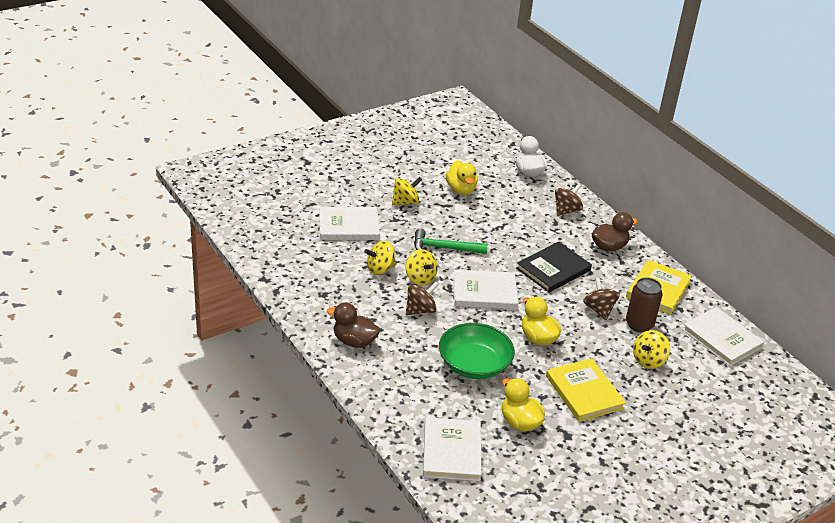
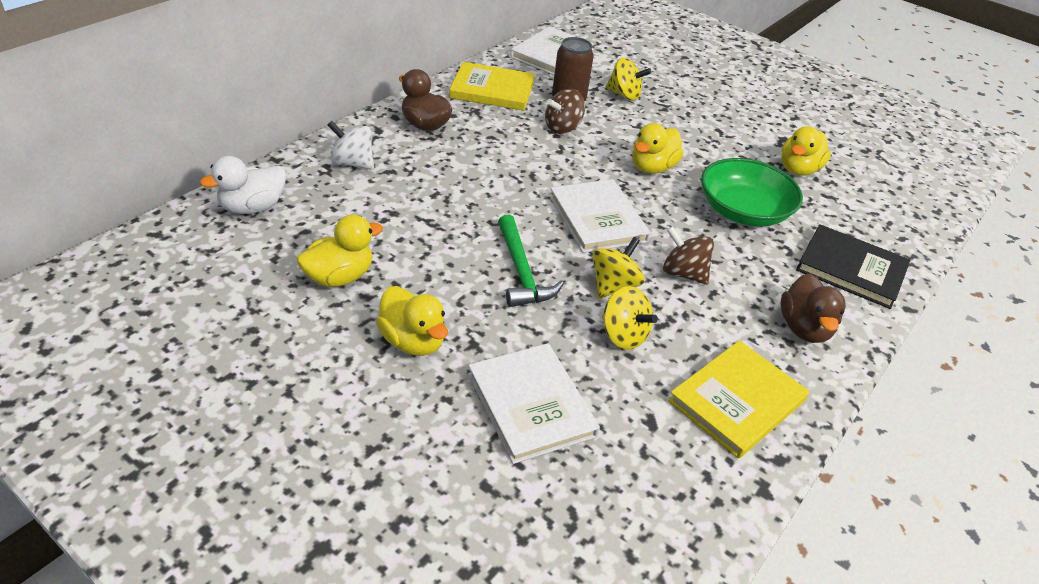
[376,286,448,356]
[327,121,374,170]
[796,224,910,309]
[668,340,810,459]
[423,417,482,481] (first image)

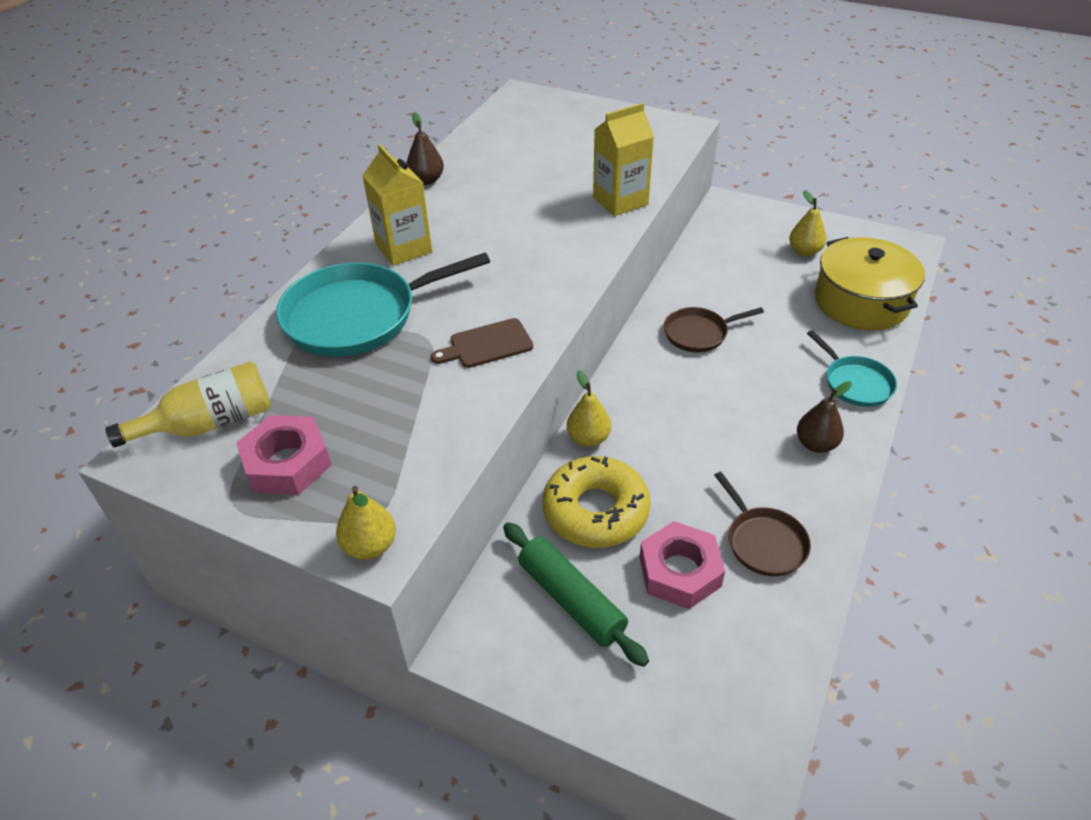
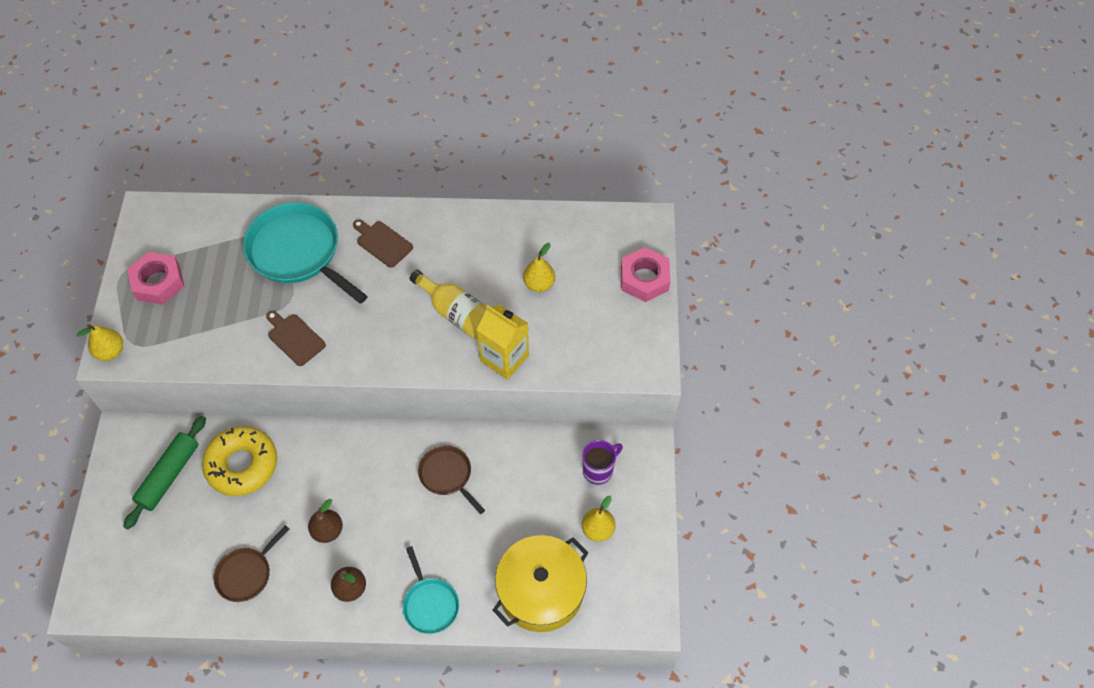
[308,499,343,543]
[353,219,413,268]
[403,546,459,634]
[409,270,486,339]
[523,243,555,292]
[621,247,671,302]
[582,440,623,485]

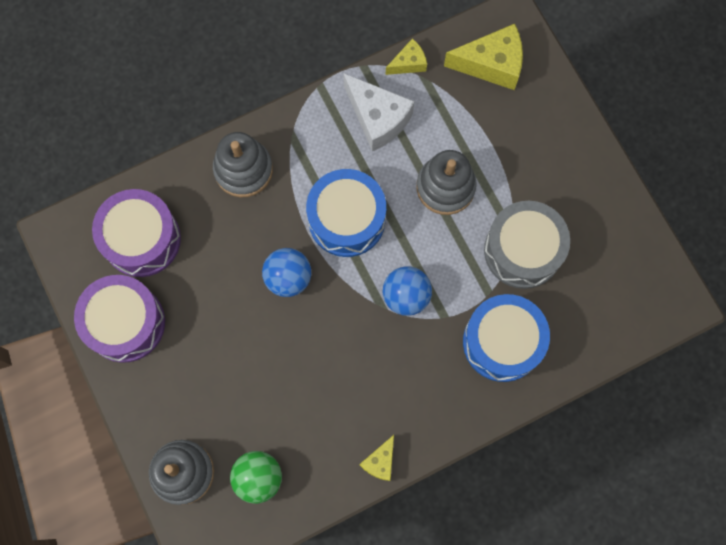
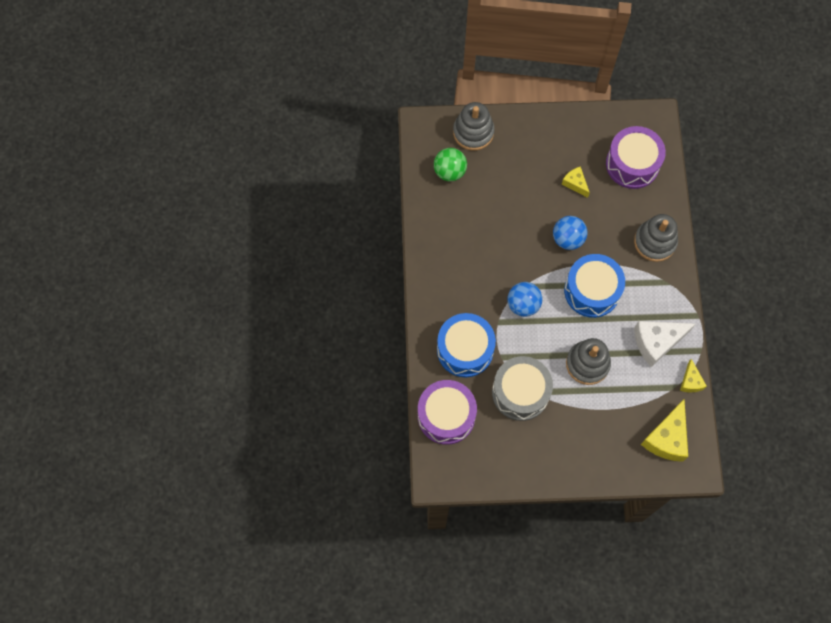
[418,380,477,445]
[562,166,590,198]

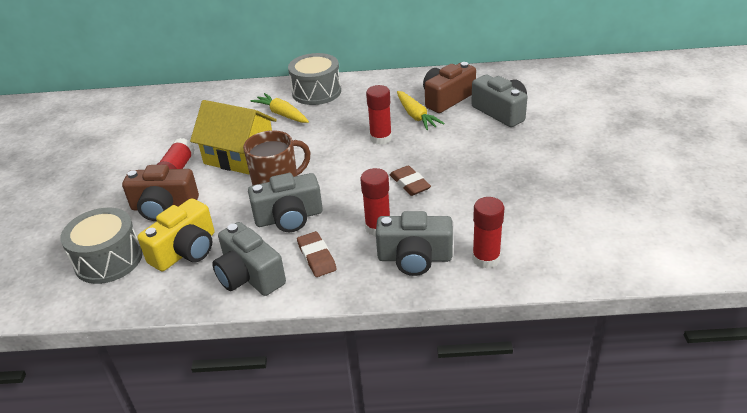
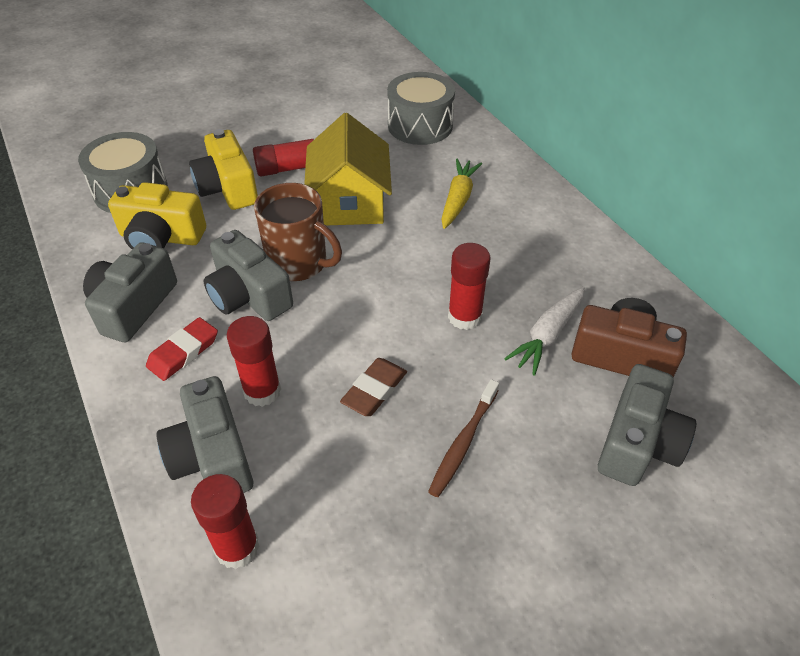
[387,72,455,145]
[504,287,585,376]
[189,129,258,210]
[146,317,218,381]
[428,379,499,497]

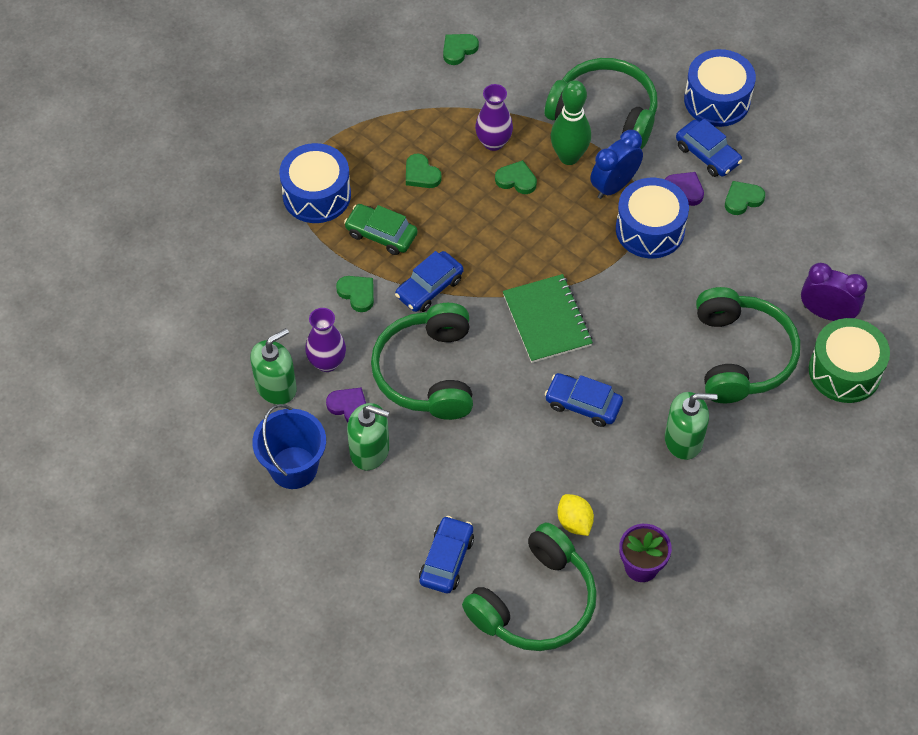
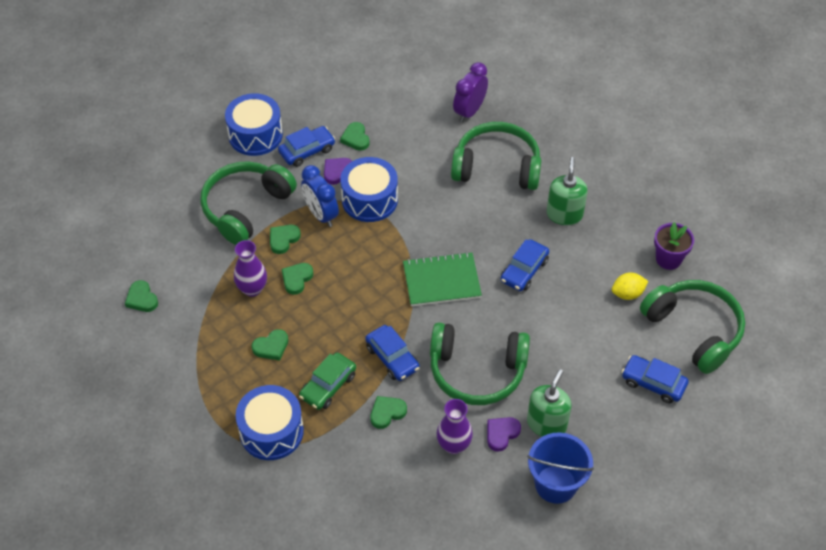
[270,225,301,254]
[809,318,890,403] (first image)
[250,328,297,405] (first image)

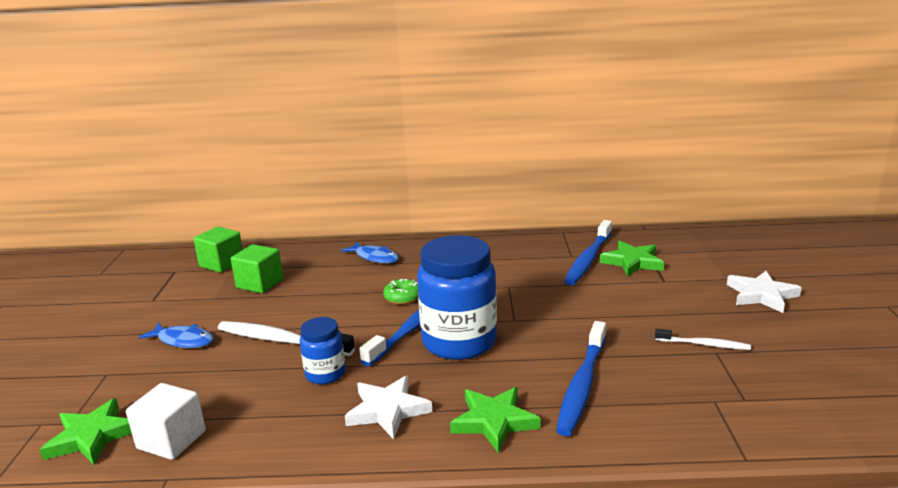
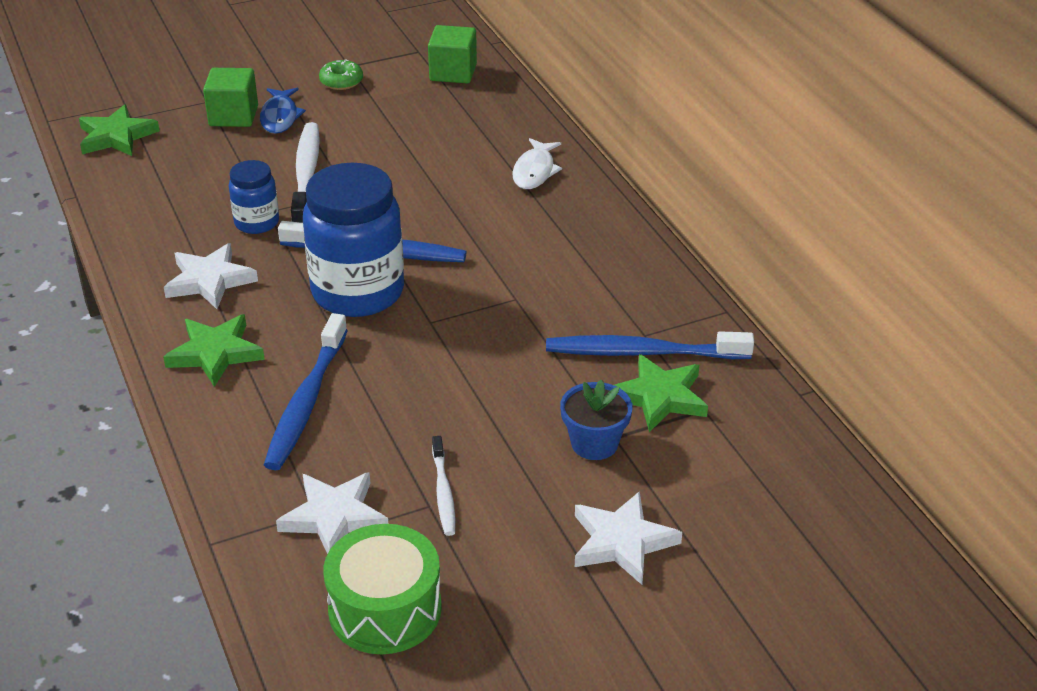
[513,138,562,189]
[203,68,258,127]
[319,59,363,90]
[264,313,348,470]
[126,383,206,460] (first image)
[560,379,632,460]
[276,472,388,554]
[323,524,442,654]

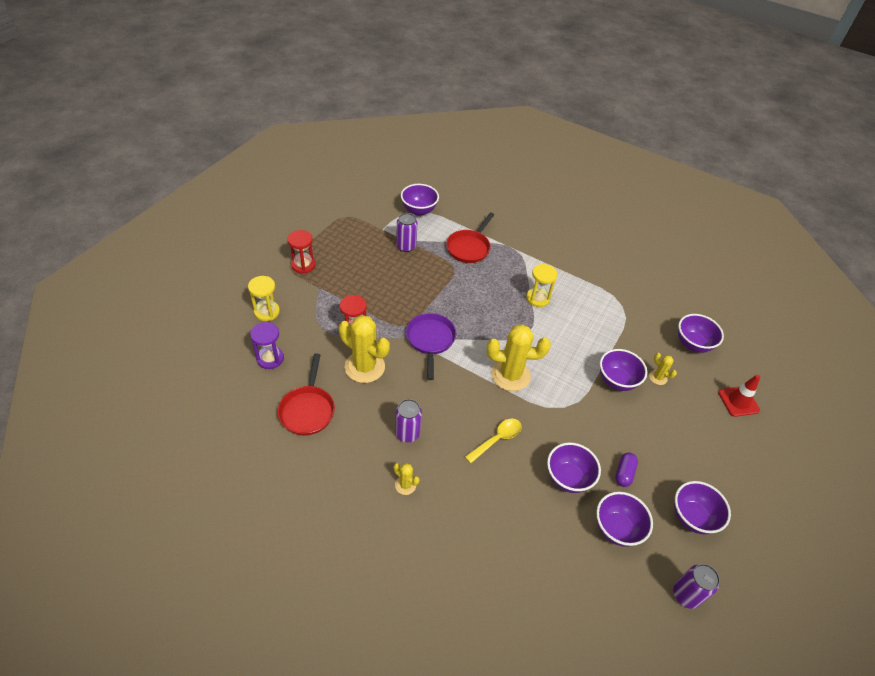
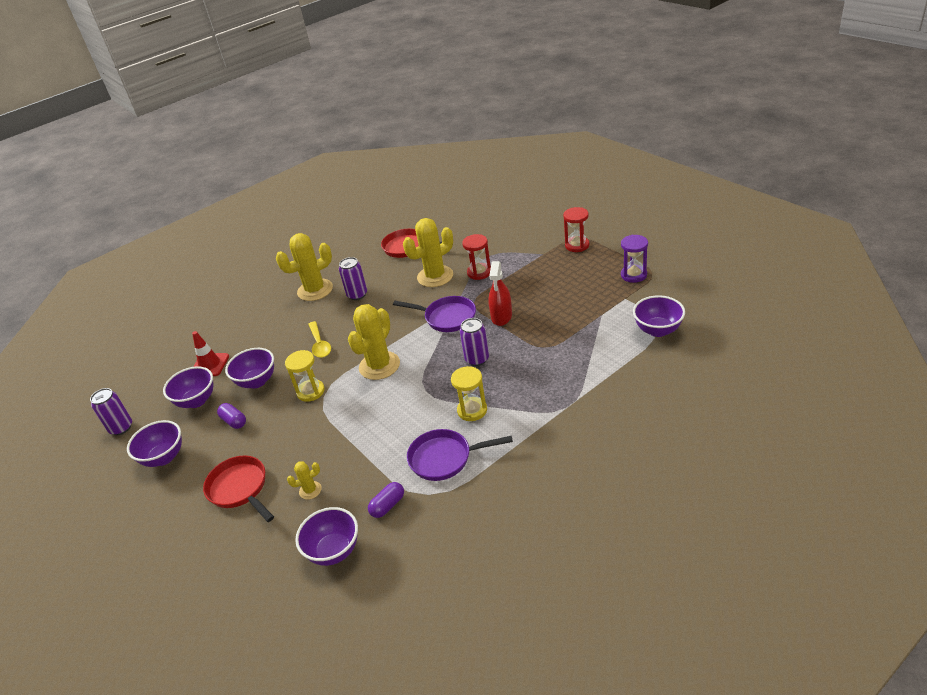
[460,318,489,366]
[203,456,274,522]
[285,350,325,402]
[621,235,648,283]
[600,349,647,391] (first image)
[192,331,229,376]
[276,233,333,301]
[488,261,512,326]
[407,429,513,481]
[368,482,404,518]

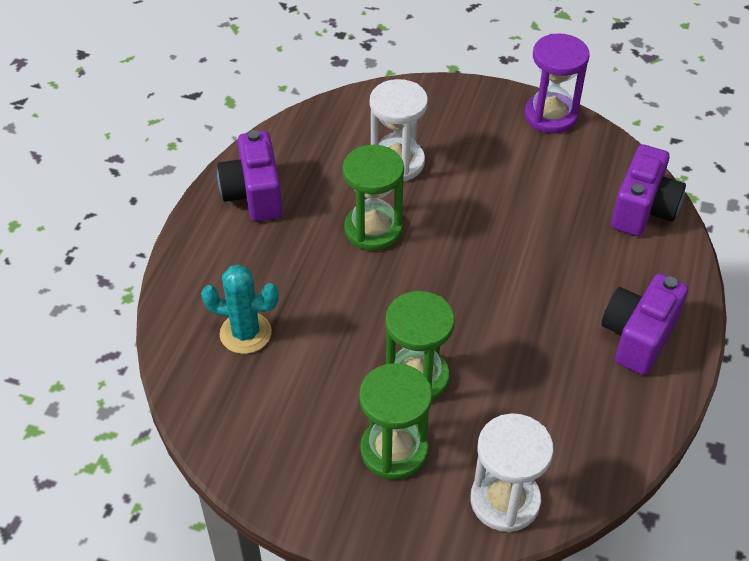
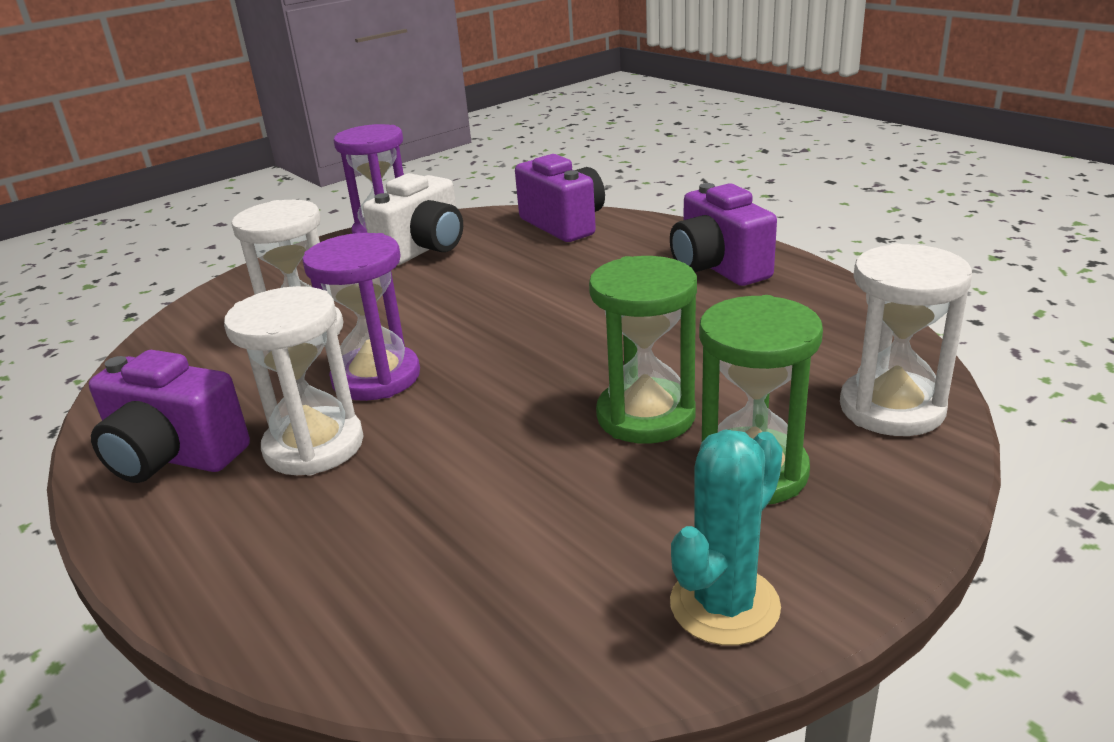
[302,233,420,401]
[670,430,783,646]
[363,173,463,265]
[224,286,364,476]

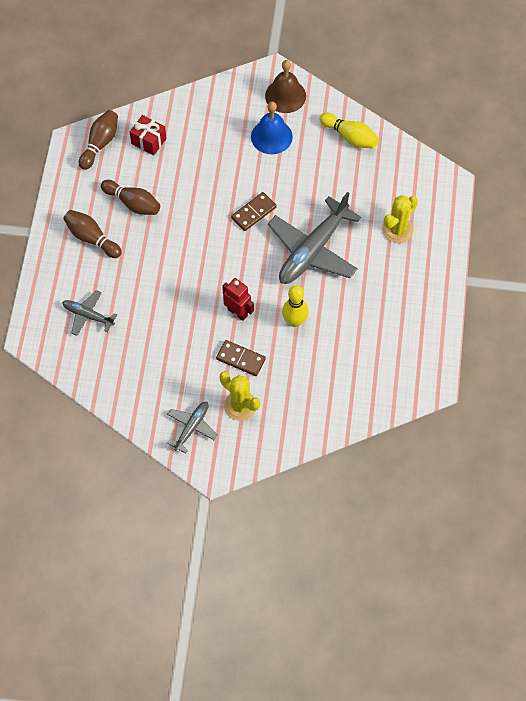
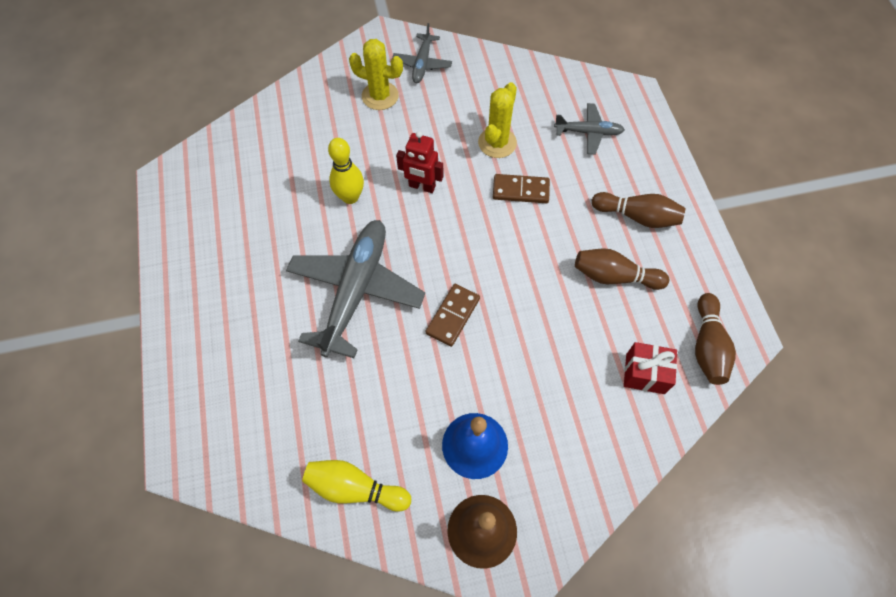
[478,82,517,158]
[493,174,550,203]

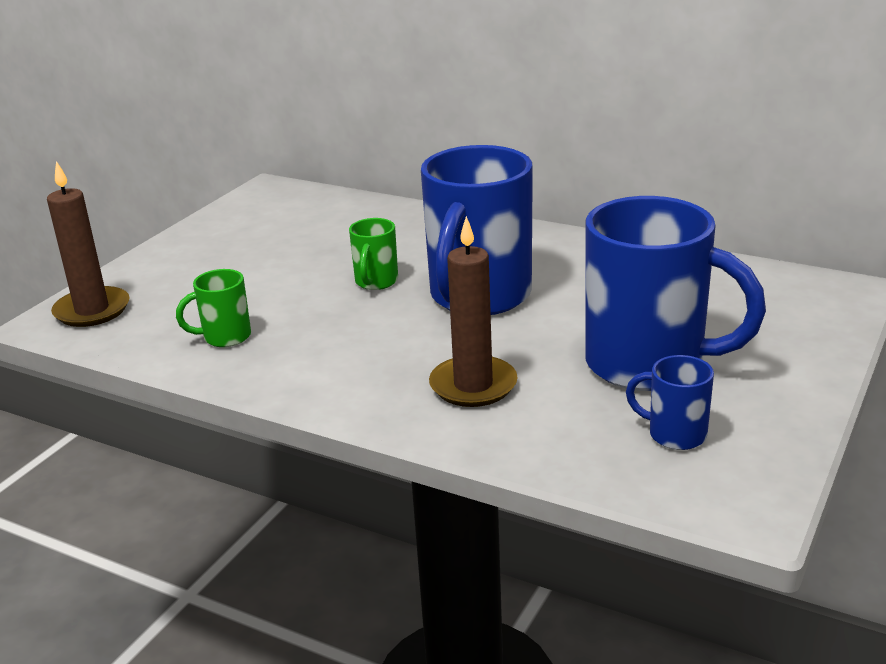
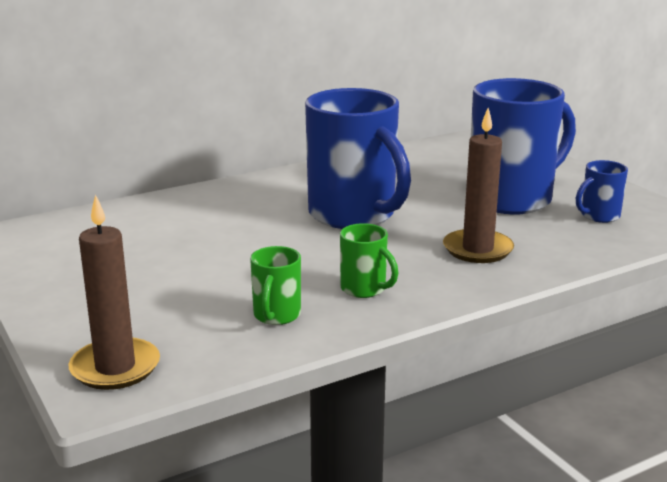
[340,223,398,298]

